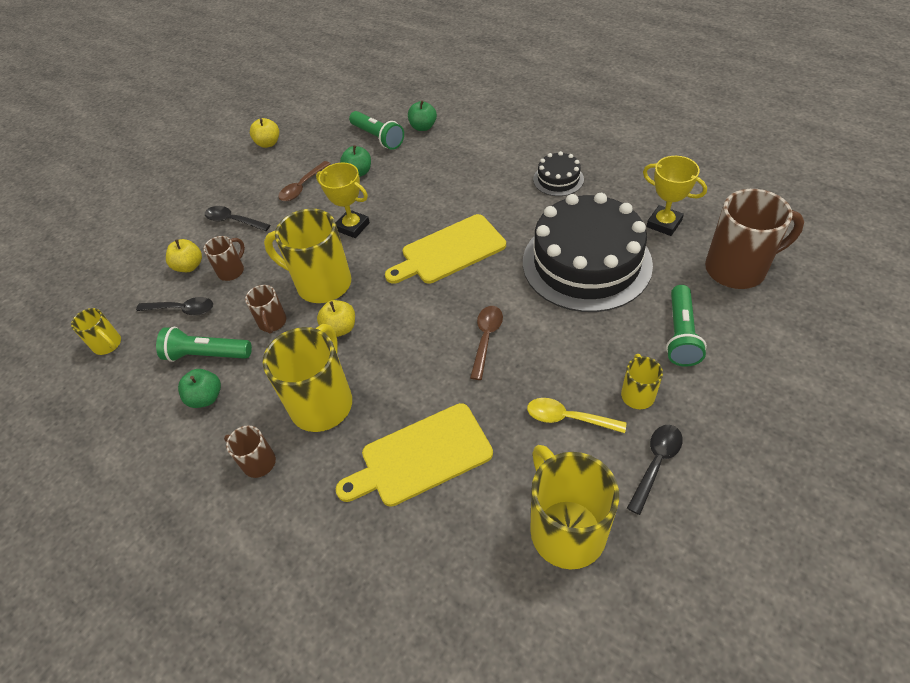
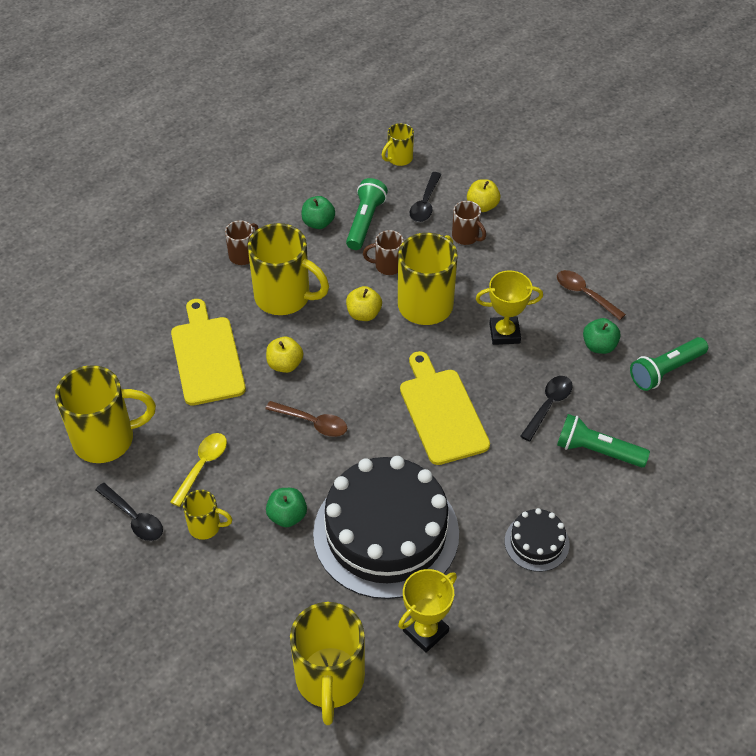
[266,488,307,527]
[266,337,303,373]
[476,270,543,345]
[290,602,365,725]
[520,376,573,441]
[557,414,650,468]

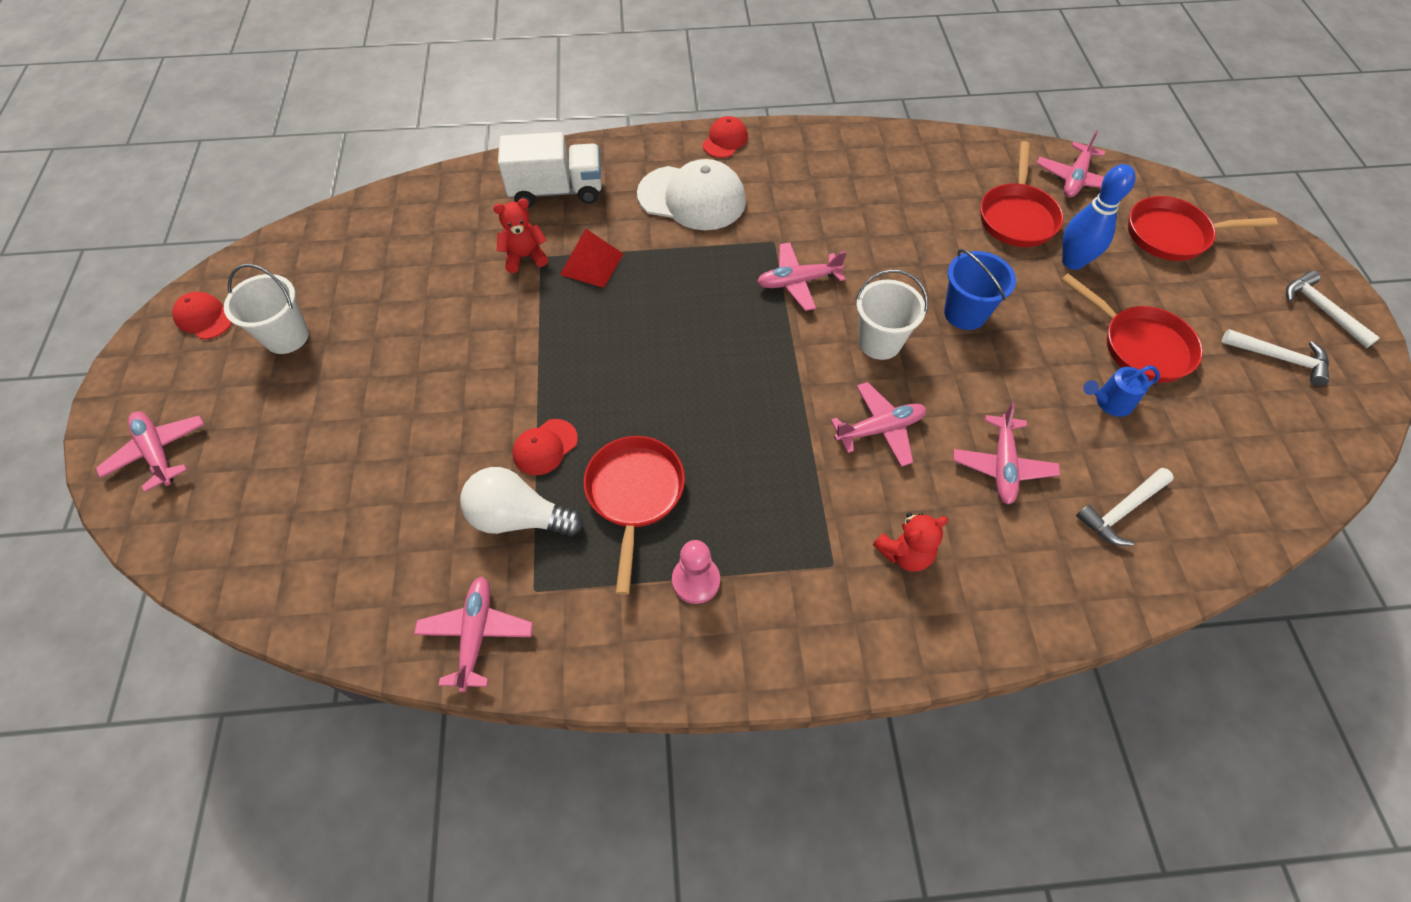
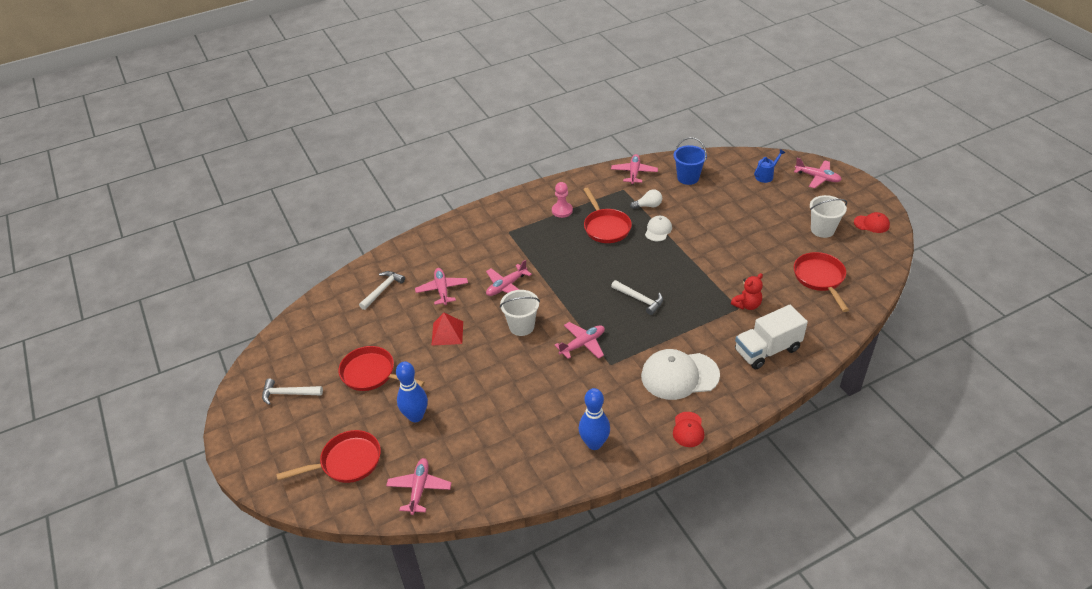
[794,252,849,312]
[431,313,463,346]
[674,137,707,185]
[611,280,663,315]
[754,149,785,183]
[645,216,672,241]
[630,189,662,209]
[873,513,948,572] (first image)
[611,154,658,185]
[579,388,610,450]

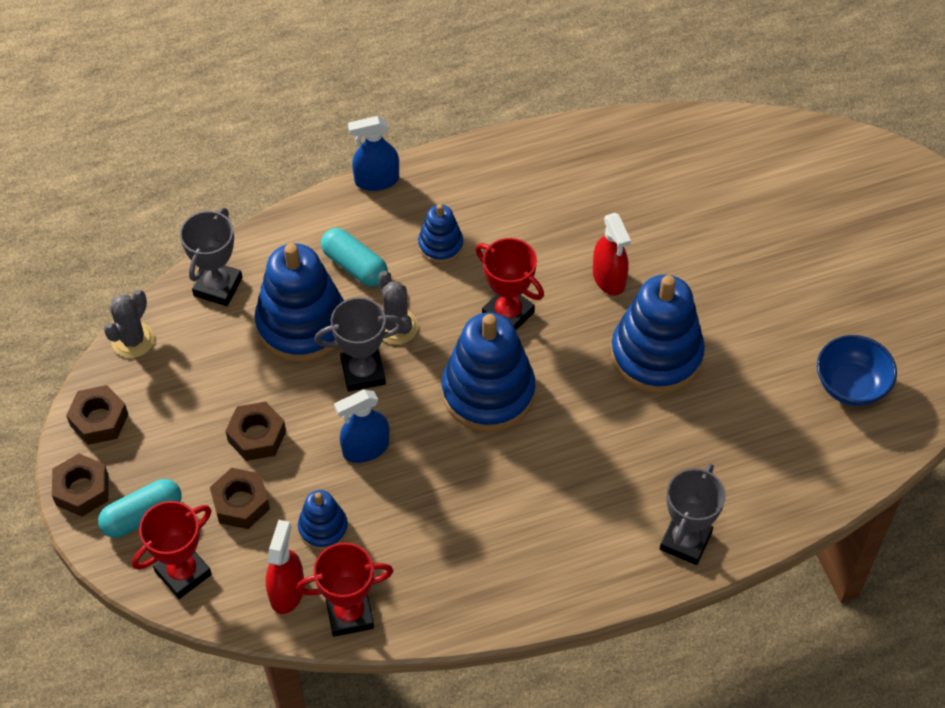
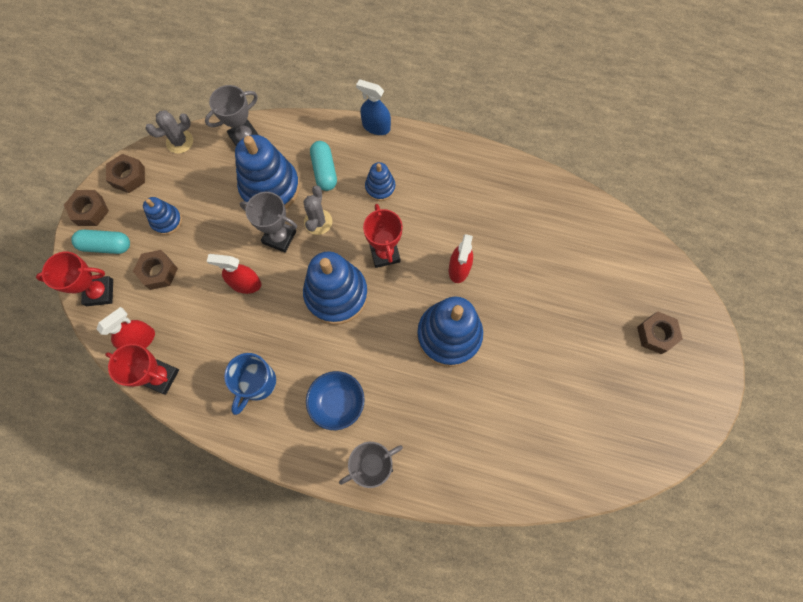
[306,371,365,430]
[206,254,261,294]
[637,312,683,354]
[143,197,182,235]
[224,353,276,415]

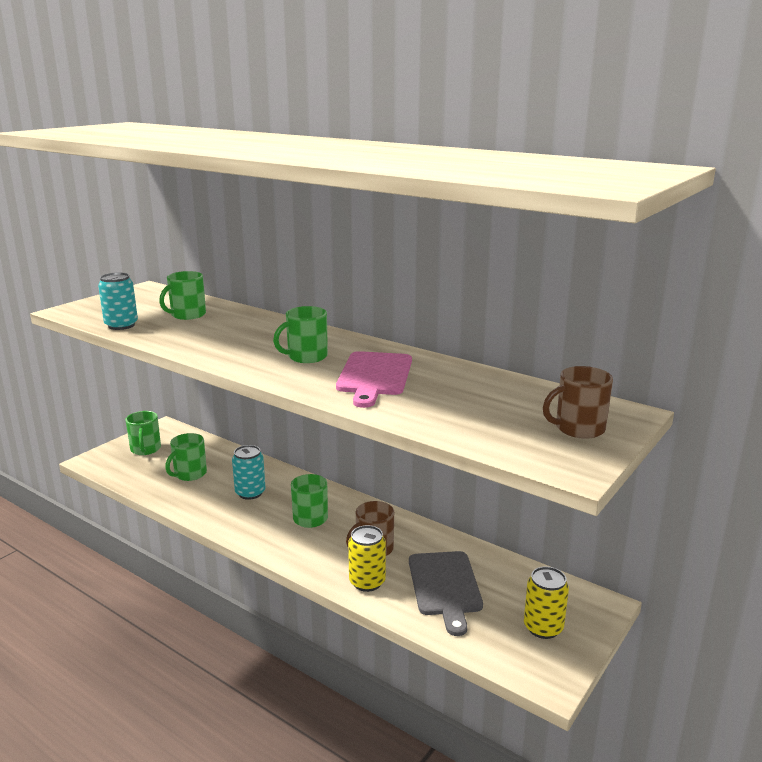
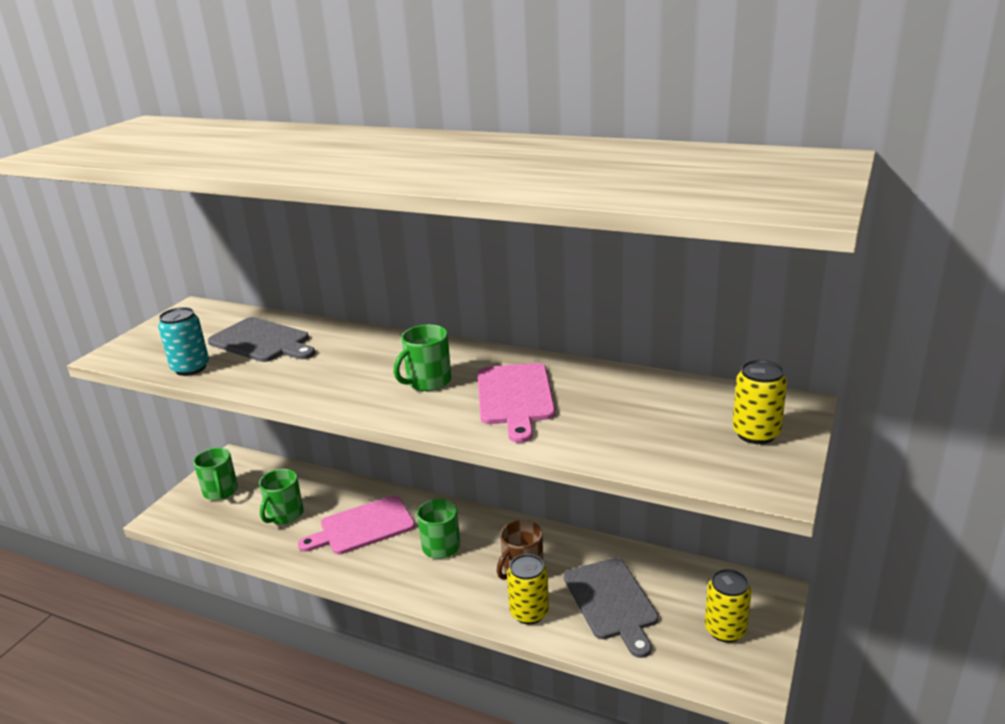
[208,317,315,362]
[732,360,787,444]
[298,496,415,554]

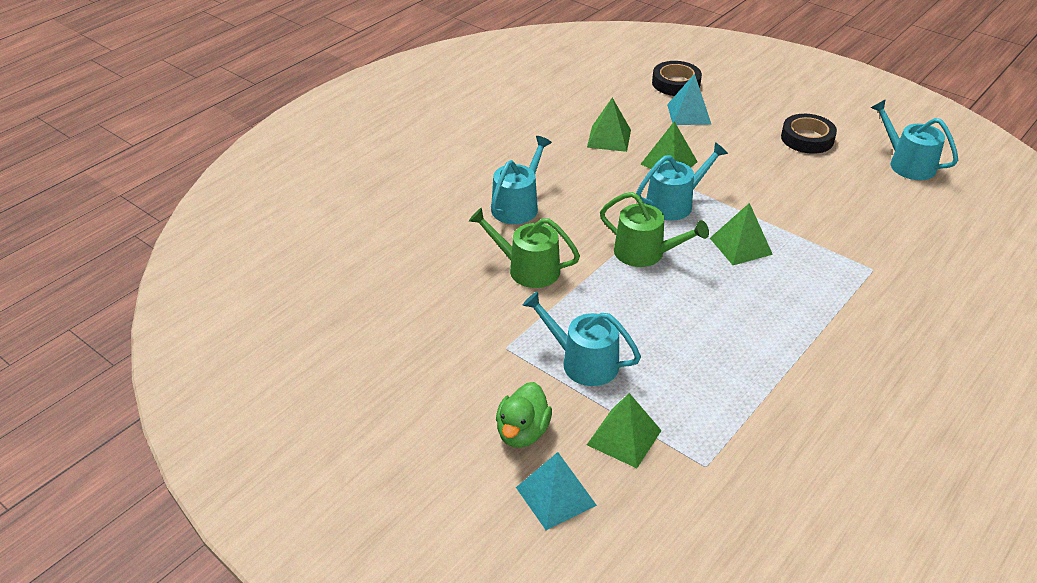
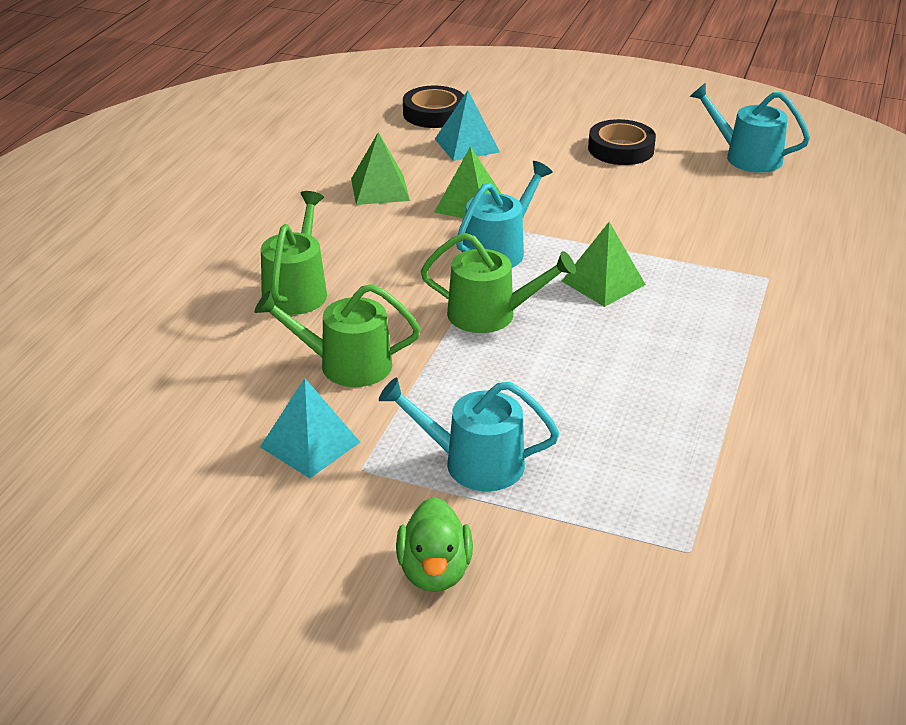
[261,191,327,315]
[587,393,662,468] (first image)
[260,378,360,478]

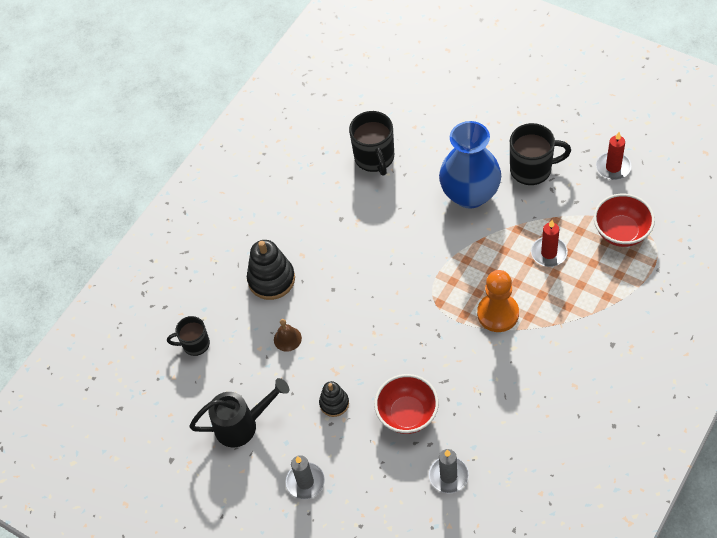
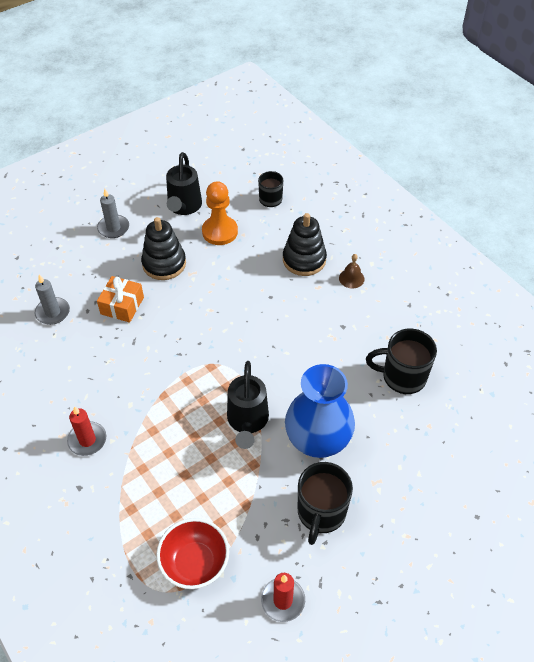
[67,406,106,456]
[202,181,238,245]
[339,254,365,288]
[97,276,144,323]
[141,217,186,280]
[227,361,269,449]

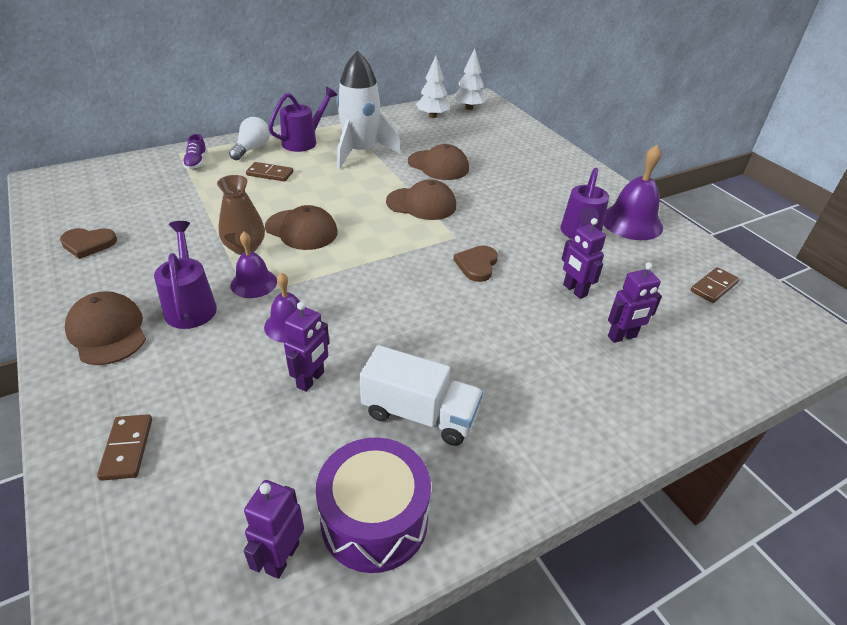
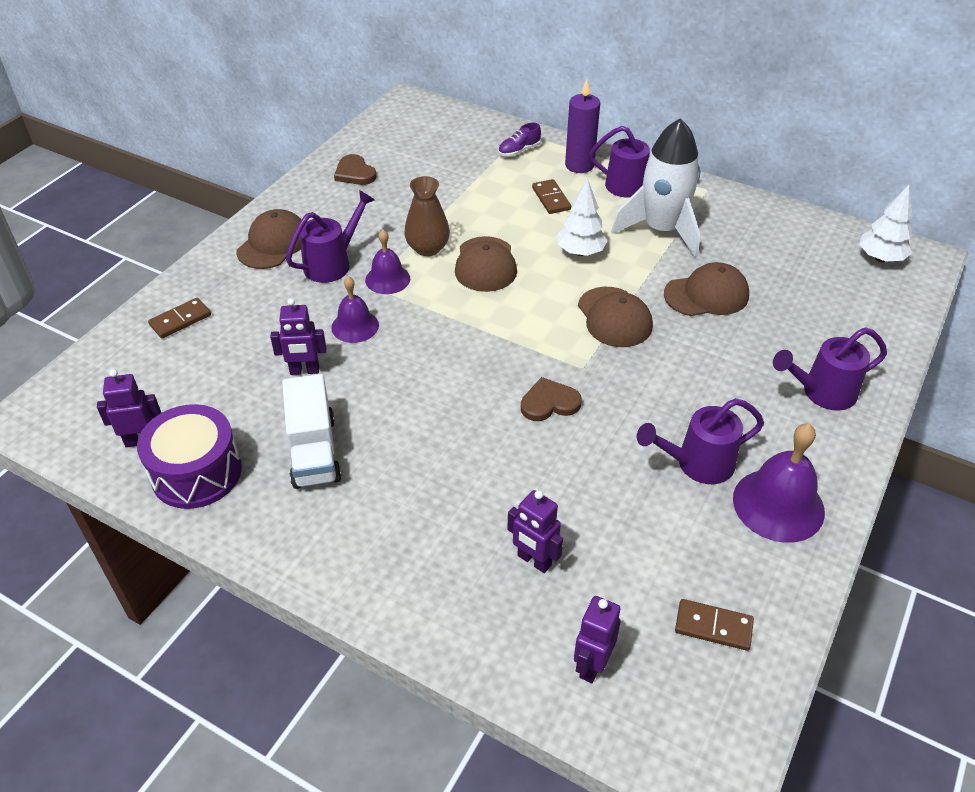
[558,178,608,256]
[565,79,600,173]
[664,262,749,316]
[574,596,621,683]
[773,327,887,411]

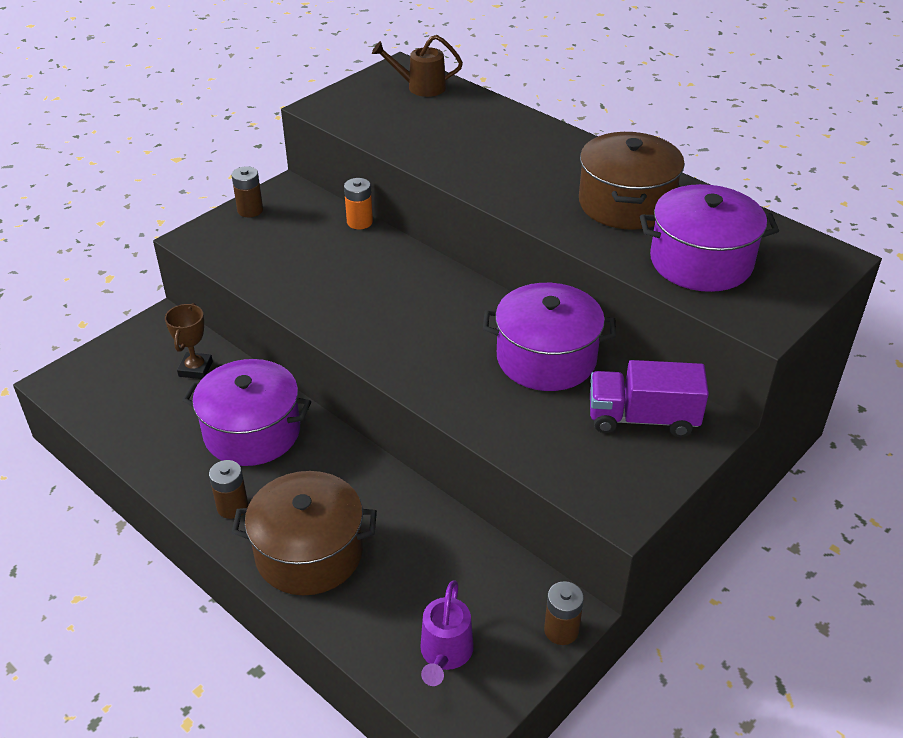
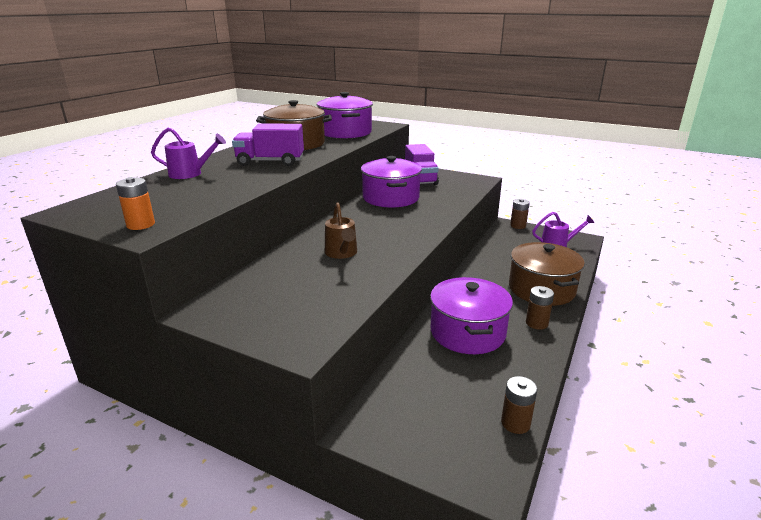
[325,202,357,259]
[501,376,537,434]
[116,177,155,230]
[165,303,213,379] (first image)
[232,124,304,166]
[151,128,226,179]

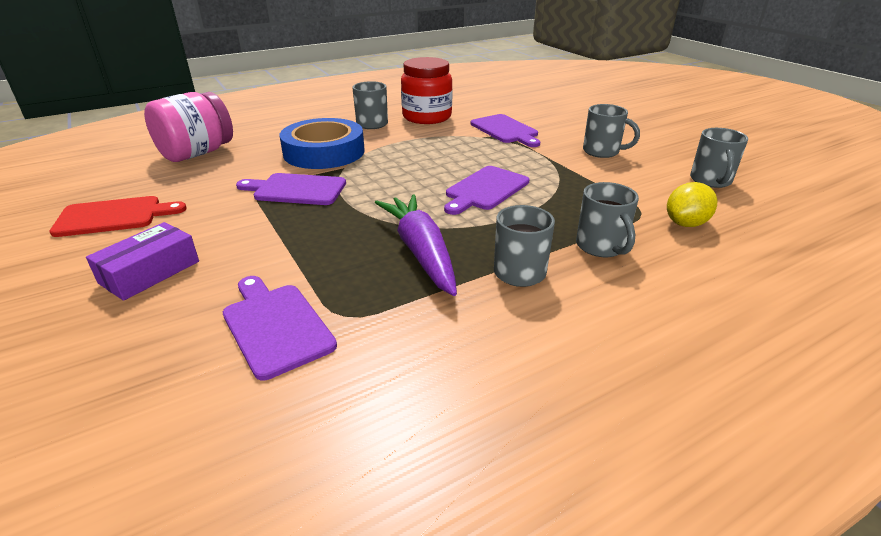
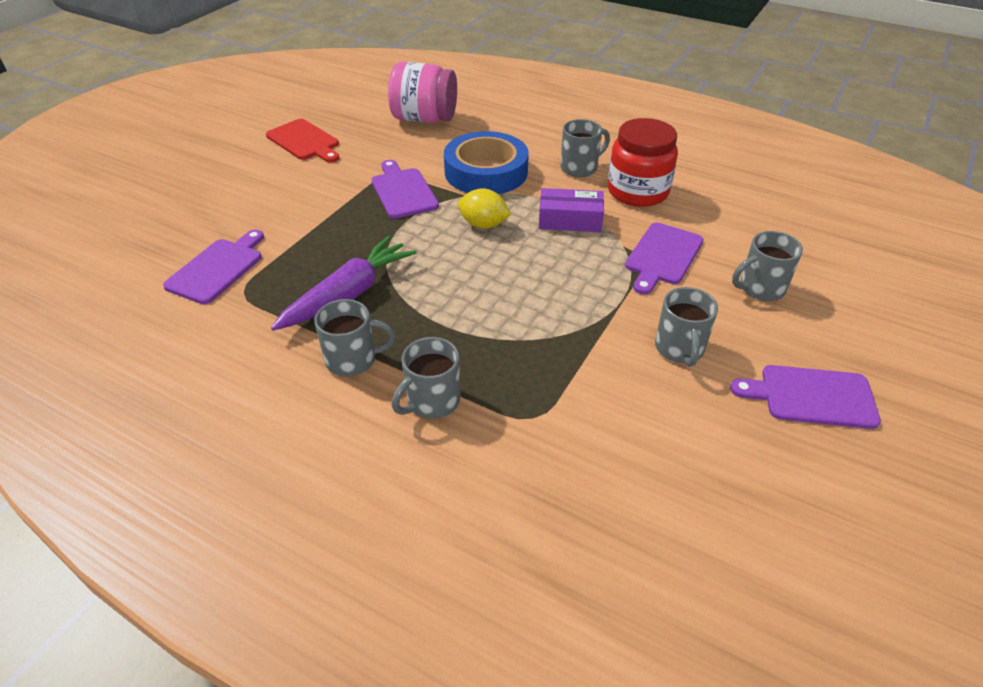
[732,231,803,301]
[730,365,881,429]
[458,188,511,229]
[539,188,604,232]

